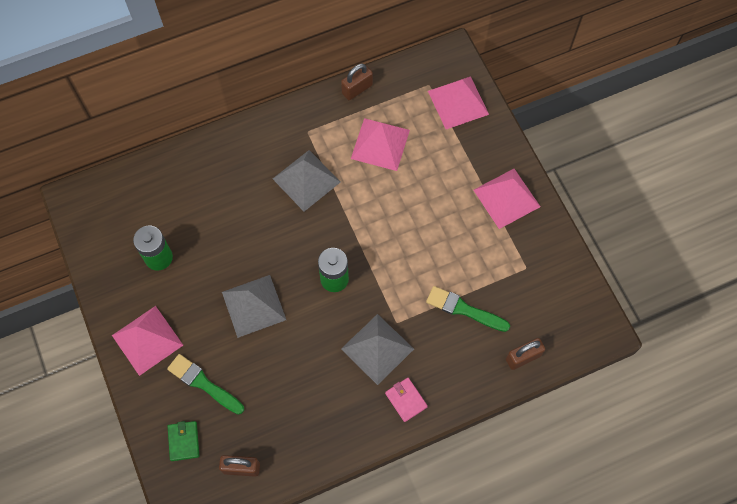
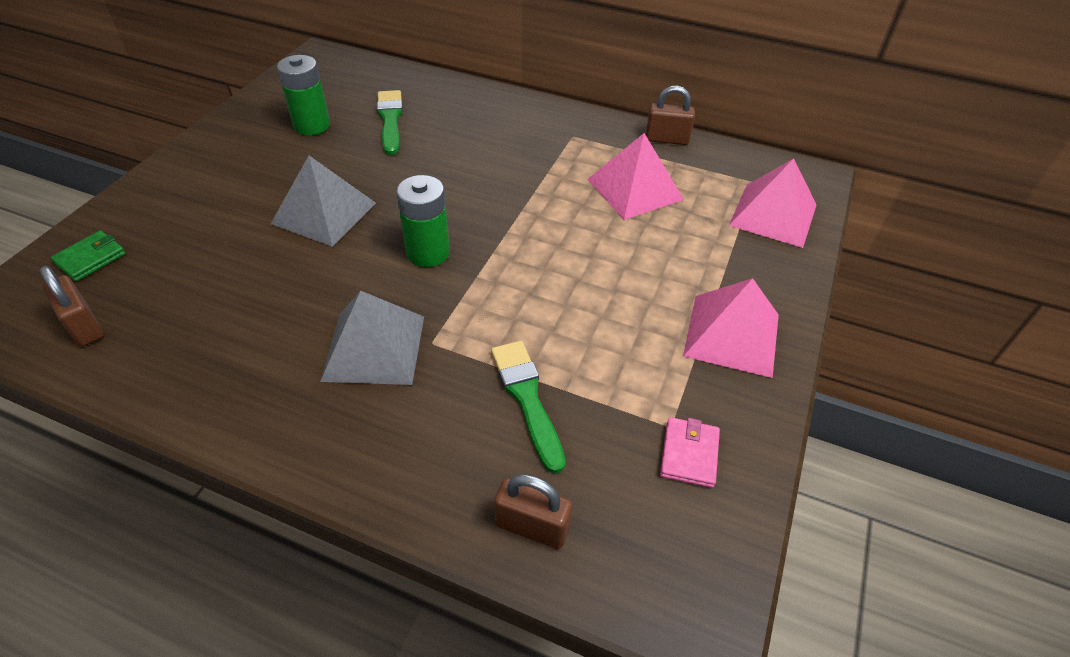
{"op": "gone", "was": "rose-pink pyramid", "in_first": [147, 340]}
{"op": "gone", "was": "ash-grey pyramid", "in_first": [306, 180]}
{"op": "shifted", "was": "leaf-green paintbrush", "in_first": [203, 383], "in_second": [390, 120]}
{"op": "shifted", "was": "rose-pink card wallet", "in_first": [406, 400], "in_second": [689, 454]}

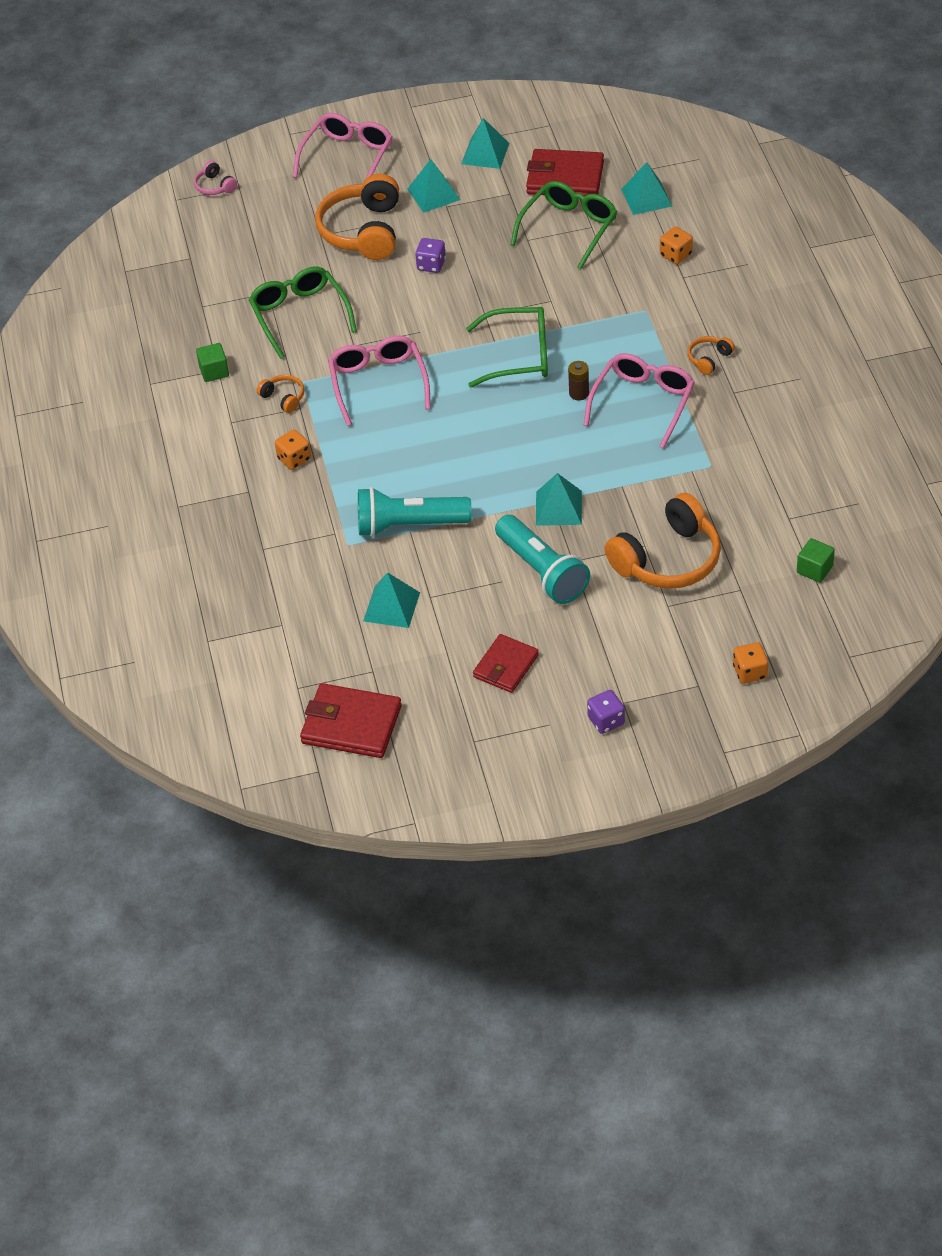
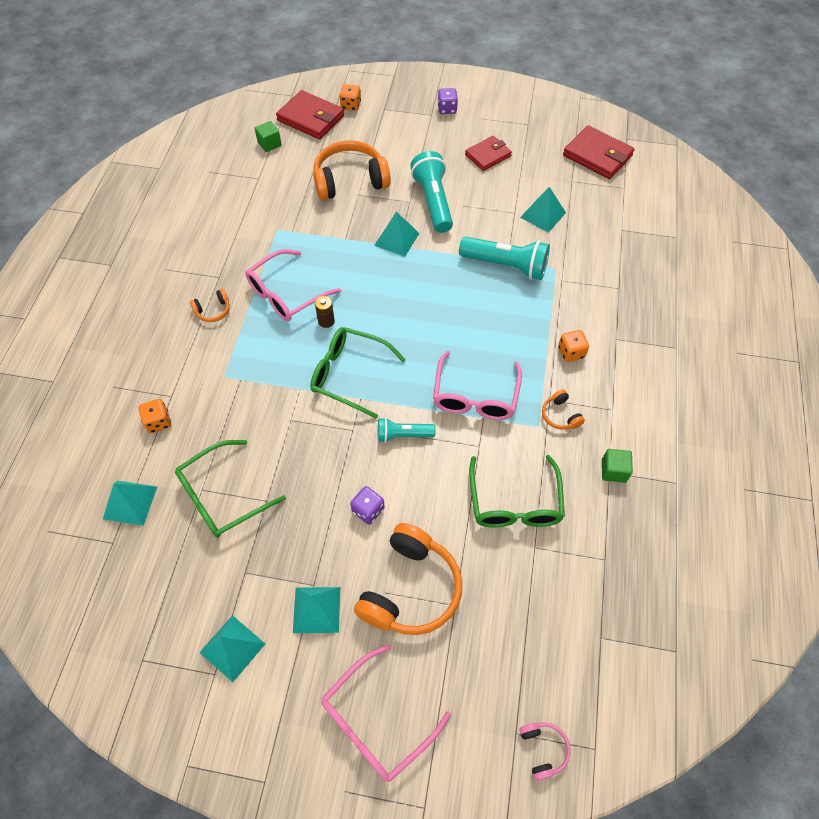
{"op": "new", "now": "aqua flashlight", "in_second": [403, 435]}
{"op": "shifted", "was": "red card wallet", "in_first": [565, 178], "in_second": [311, 118]}

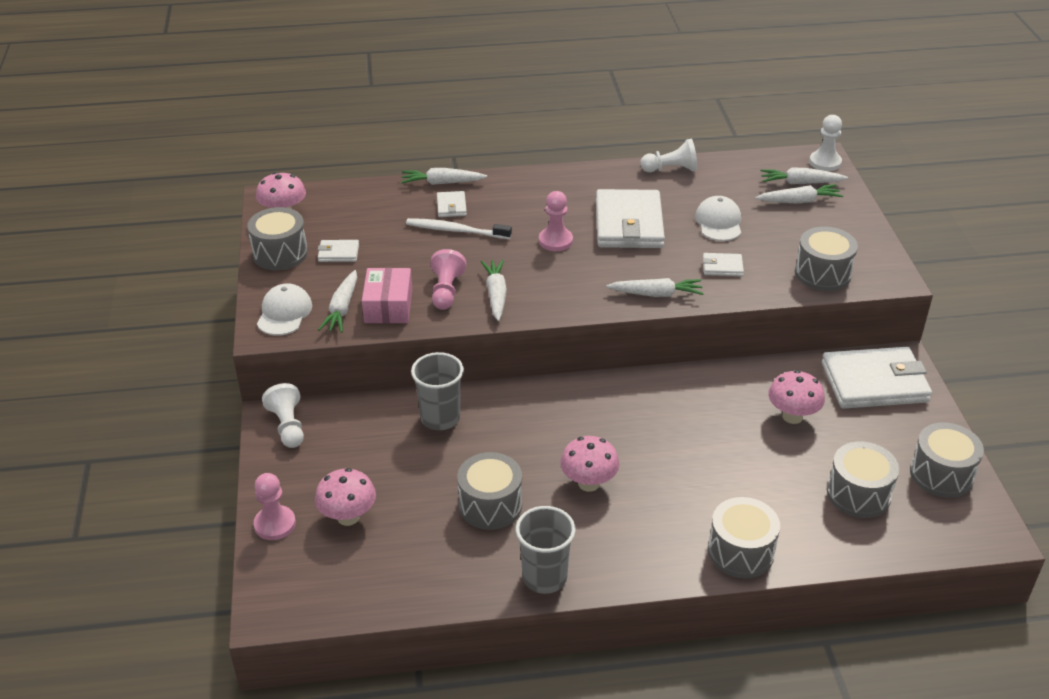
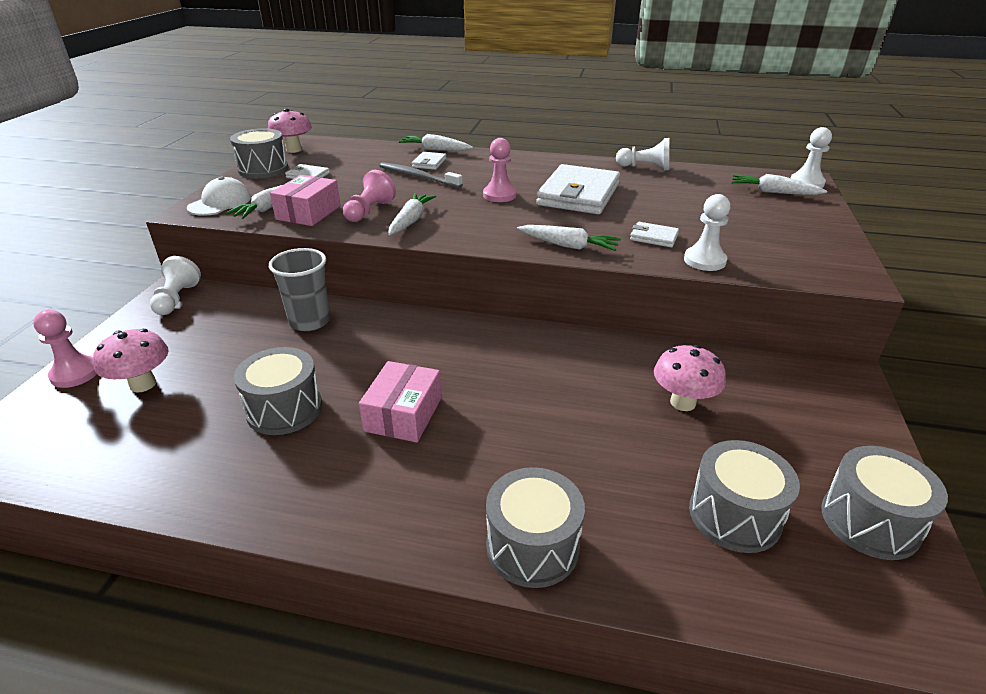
{"op": "gone", "was": "ash-grey beaker", "in_first": [544, 577]}
{"op": "gone", "was": "pure white baseball cap", "in_first": [719, 222]}
{"op": "gone", "was": "pure white carrot", "in_first": [799, 201]}
{"op": "gone", "was": "ash-grey toy drum", "in_first": [822, 273]}
{"op": "gone", "was": "pure white card wallet", "in_first": [874, 382]}
{"op": "new", "now": "pure white chess pawn", "in_second": [704, 260]}
{"op": "swapped", "was": "rose-pink toadstool", "now": "rose-pink parcel", "in_first": [588, 483], "in_second": [403, 414]}
{"op": "repainted", "was": "pure white toothbrush", "now": "ash-grey toothbrush", "in_first": [455, 230], "in_second": [418, 176]}

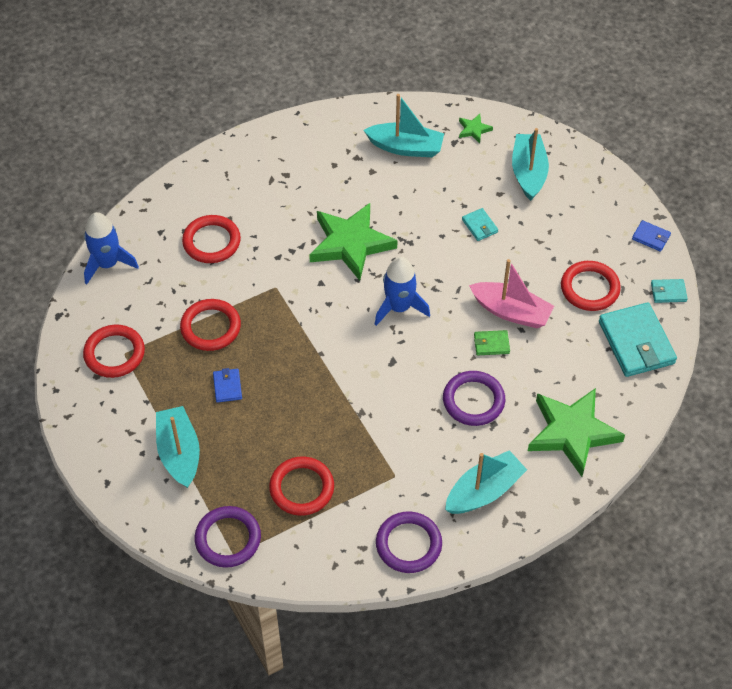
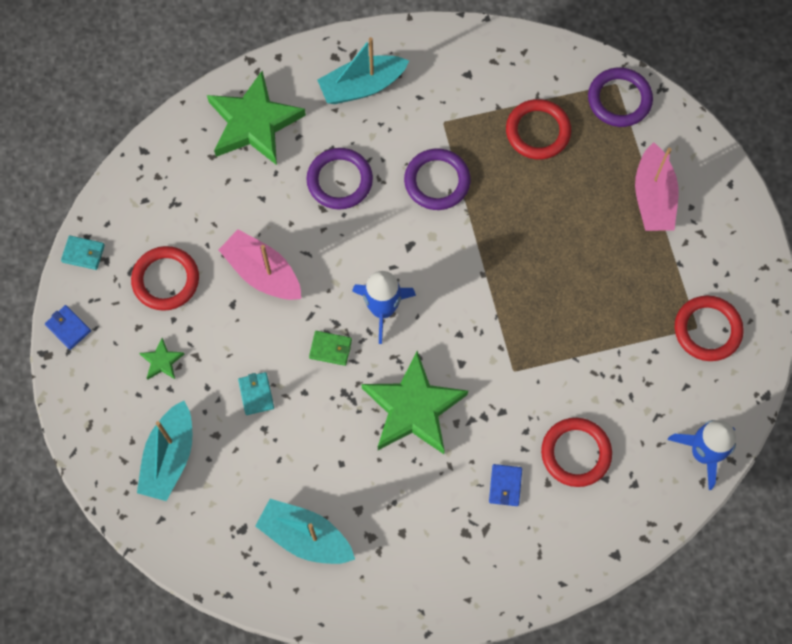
{"op": "gone", "was": "red torus", "in_first": [210, 327]}
{"op": "gone", "was": "aqua card wallet", "in_first": [636, 342]}
{"op": "shifted", "was": "cobalt card wallet", "in_first": [227, 387], "in_second": [505, 486]}
{"op": "shifted", "was": "purple torus", "in_first": [408, 544], "in_second": [437, 181]}
{"op": "shifted", "was": "leaf-green star", "in_first": [474, 130], "in_second": [162, 361]}
{"op": "shifted", "was": "leaf-green card wallet", "in_first": [491, 344], "in_second": [330, 349]}
{"op": "repainted", "was": "aqua toy boat", "now": "rose-pink toy boat", "in_first": [179, 453], "in_second": [653, 197]}

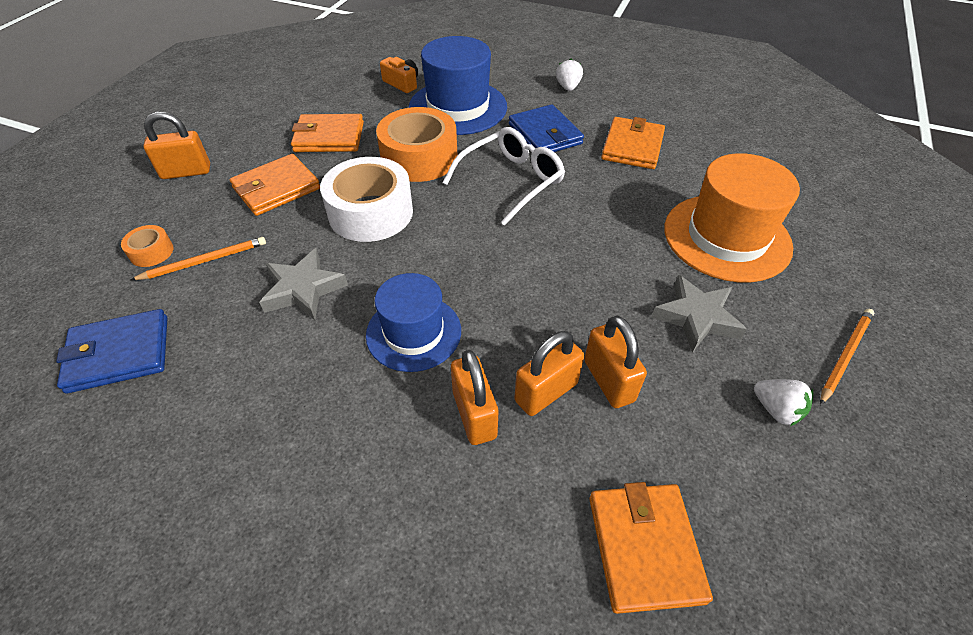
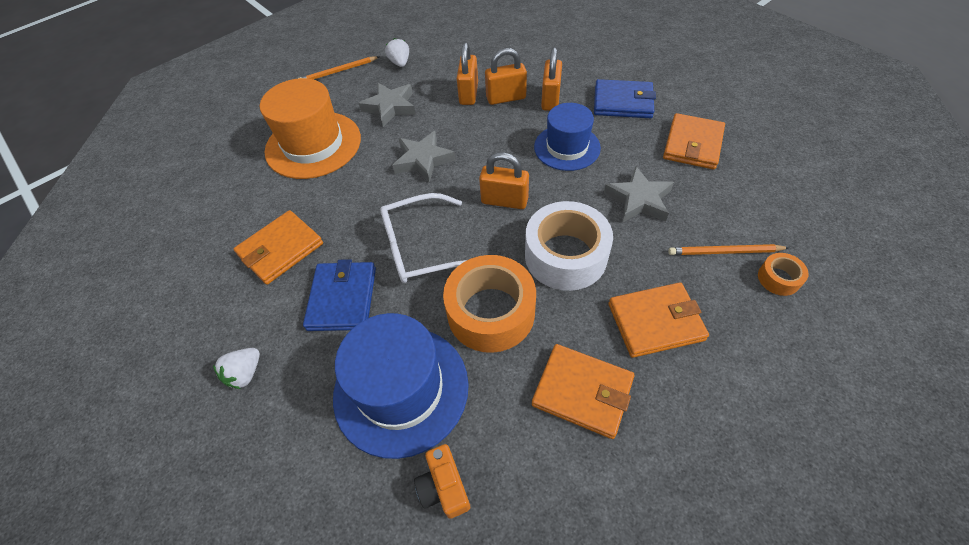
{"op": "new", "now": "ash-grey star", "in_second": [423, 160]}
{"op": "shifted", "was": "cobalt card wallet", "in_first": [119, 354], "in_second": [622, 102]}
{"op": "shifted", "was": "orange padlock", "in_first": [186, 172], "in_second": [504, 201]}
{"op": "shifted", "was": "orange card wallet", "in_first": [644, 548], "in_second": [692, 144]}

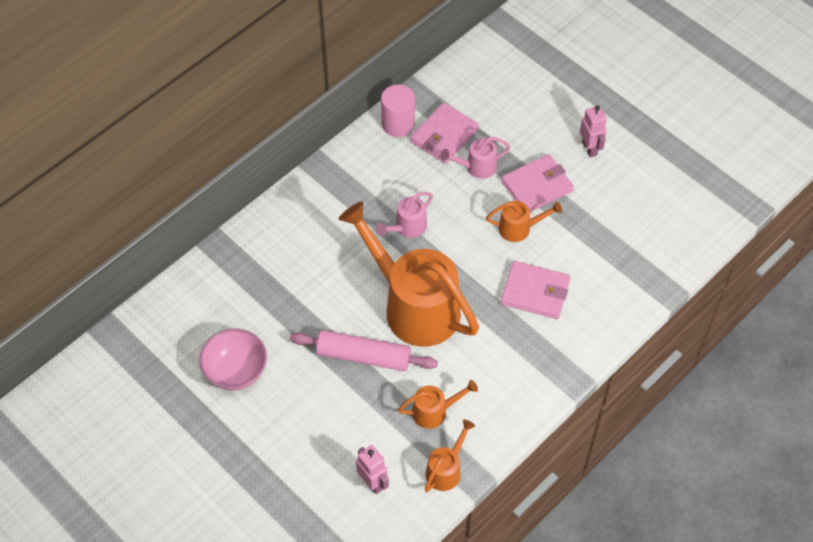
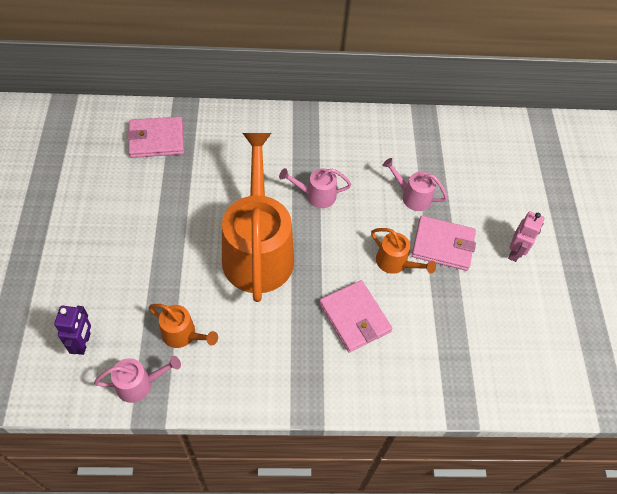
{"op": "gone", "was": "rose-pink bowl", "in_first": [236, 371]}
{"op": "gone", "was": "rose-pink rolling pin", "in_first": [363, 356]}
{"op": "gone", "was": "rose-pink solid cylinder", "in_first": [398, 124]}
{"op": "shifted", "was": "rose-pink card wallet", "in_first": [444, 135], "in_second": [156, 140]}
{"op": "repainted", "was": "rose-pink toy robot", "now": "purple toy robot", "in_first": [372, 482], "in_second": [83, 343]}
{"op": "repainted", "was": "orange watering can", "now": "rose-pink watering can", "in_first": [446, 469], "in_second": [140, 384]}

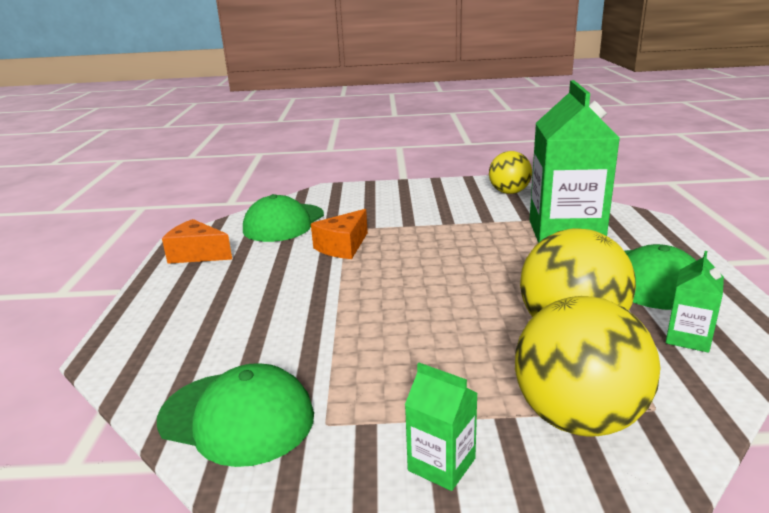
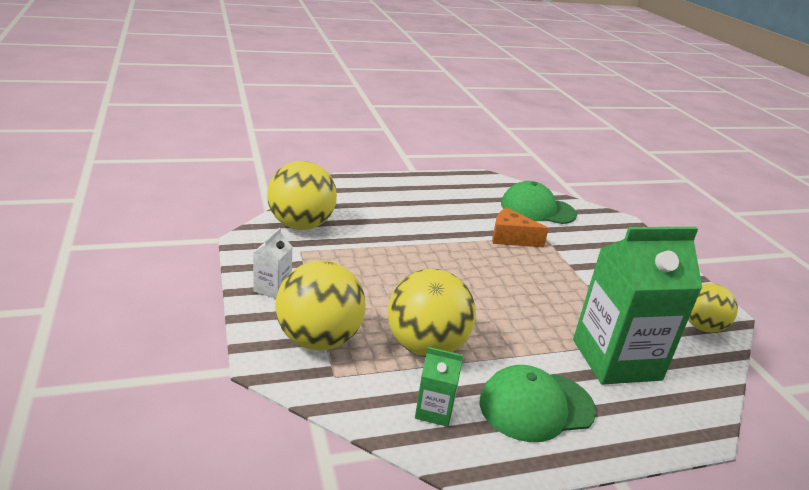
{"op": "gone", "was": "orange cheese", "in_first": [197, 254]}
{"op": "swapped", "was": "leaf-green baseball cap", "now": "golden ball", "in_first": [237, 417], "in_second": [301, 225]}
{"op": "repainted", "was": "leaf-green juice carton", "now": "pure white juice carton", "in_first": [441, 464], "in_second": [272, 288]}

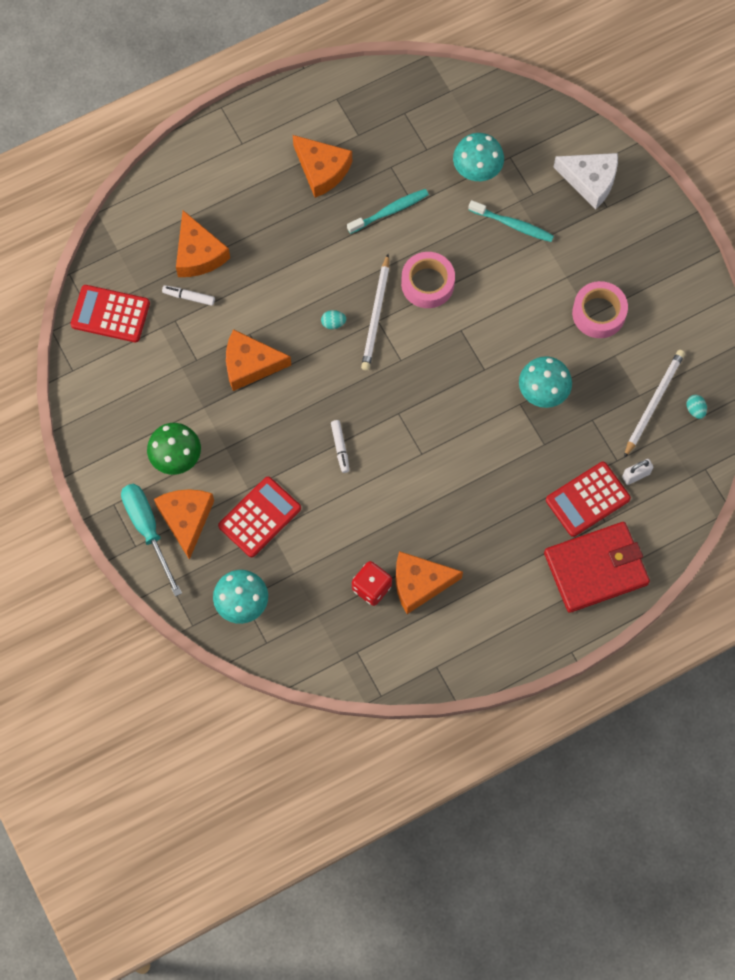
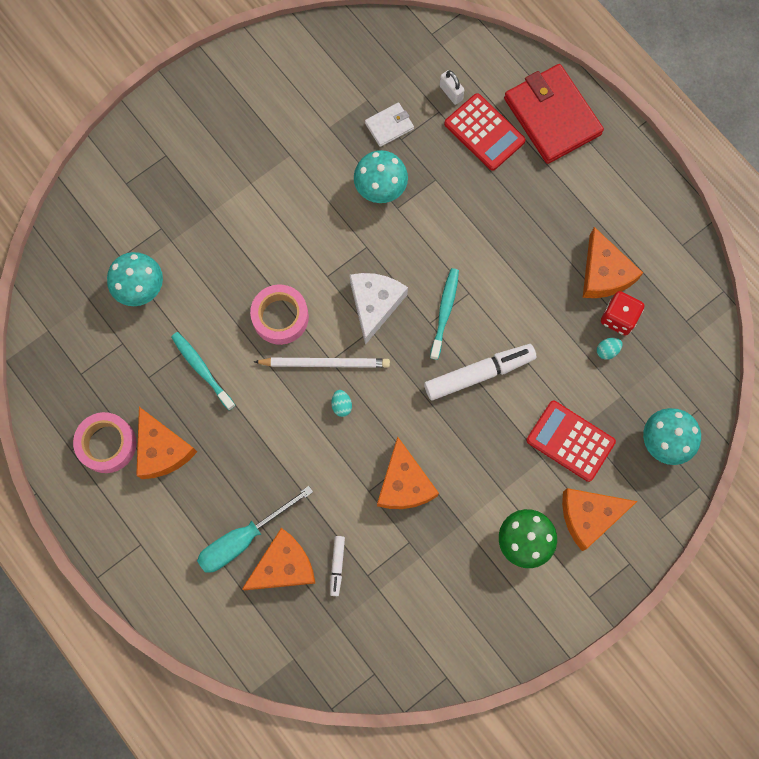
{"op": "gone", "was": "red adding machine", "in_first": [110, 314]}
{"op": "gone", "was": "pure white lead pencil", "in_first": [653, 402]}
{"op": "new", "now": "pure white card wallet", "in_second": [389, 126]}
{"op": "shifted", "was": "aqua screwdriver", "in_first": [148, 530], "in_second": [243, 538]}
{"op": "shifted", "was": "aqua toothbrush", "in_first": [513, 224], "in_second": [444, 312]}
{"op": "shifted", "was": "pure white cheese", "in_first": [590, 181], "in_second": [375, 304]}
{"op": "shifted", "was": "rose-pink roll of tape", "in_first": [598, 313], "in_second": [107, 444]}
{"op": "shifted", "was": "aqua toy egg", "in_first": [695, 410], "in_second": [607, 350]}
{"op": "rotated", "was": "orange cheese", "in_first": [322, 170], "in_second": [162, 450], "clockwise": 120}
{"op": "scaled", "was": "pure white felt pen", "in_first": [340, 447], "in_second": [478, 374], "ratio": 2.02}

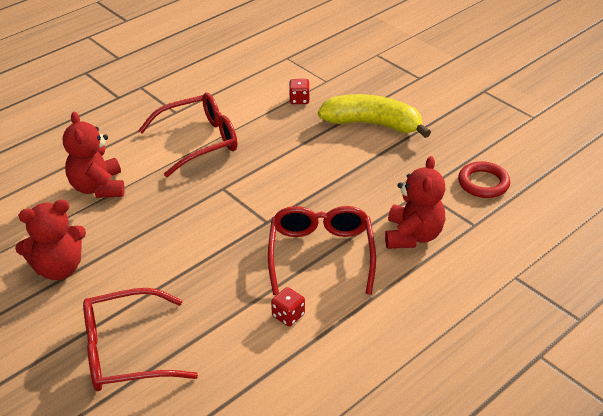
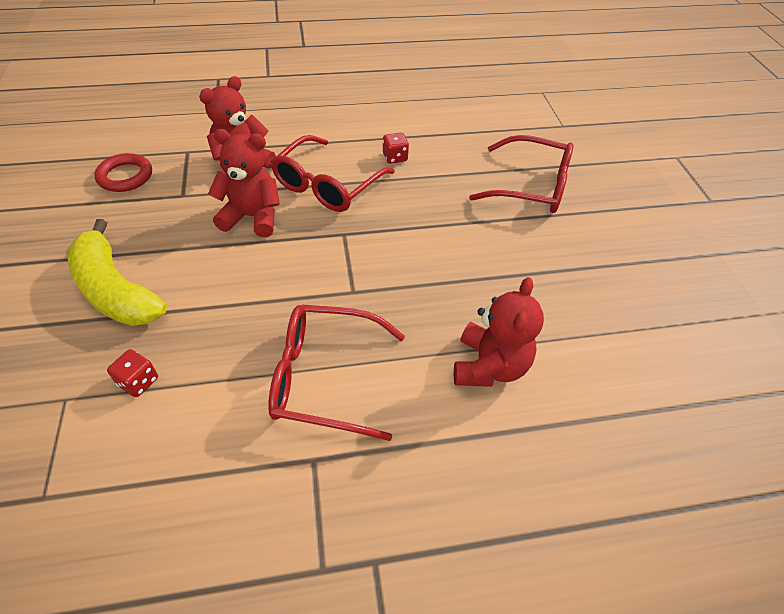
{"op": "shifted", "was": "red stuffed bear", "in_first": [58, 268], "in_second": [252, 217]}

